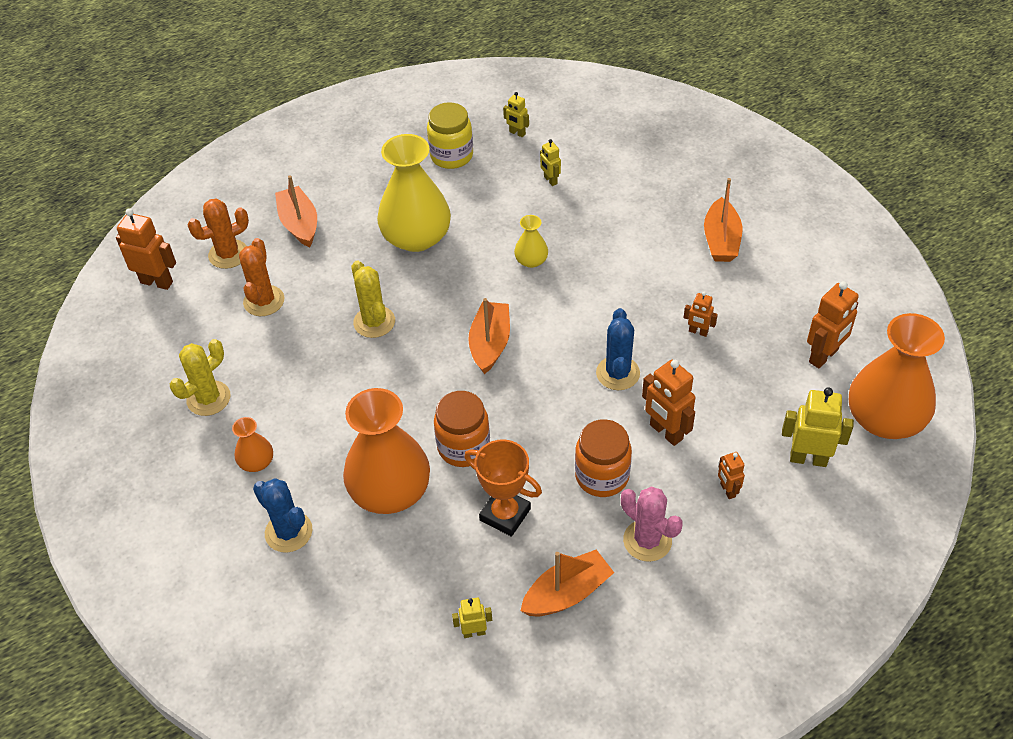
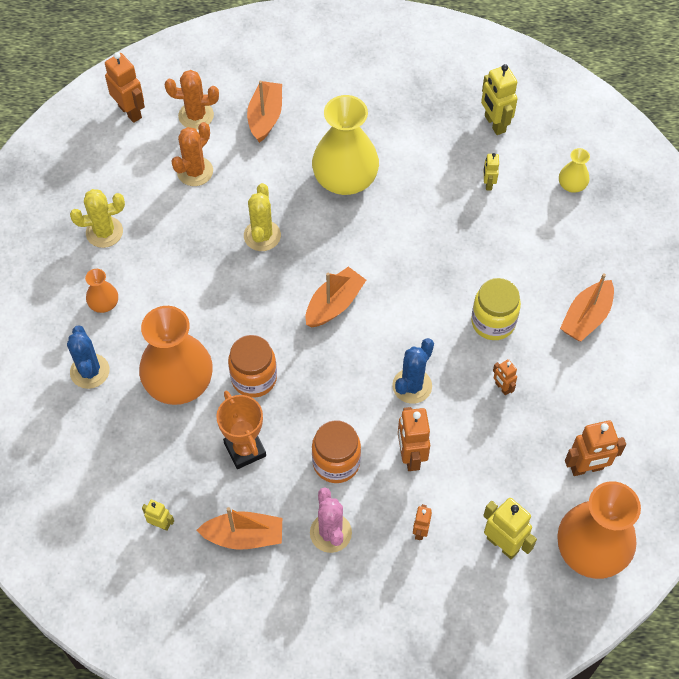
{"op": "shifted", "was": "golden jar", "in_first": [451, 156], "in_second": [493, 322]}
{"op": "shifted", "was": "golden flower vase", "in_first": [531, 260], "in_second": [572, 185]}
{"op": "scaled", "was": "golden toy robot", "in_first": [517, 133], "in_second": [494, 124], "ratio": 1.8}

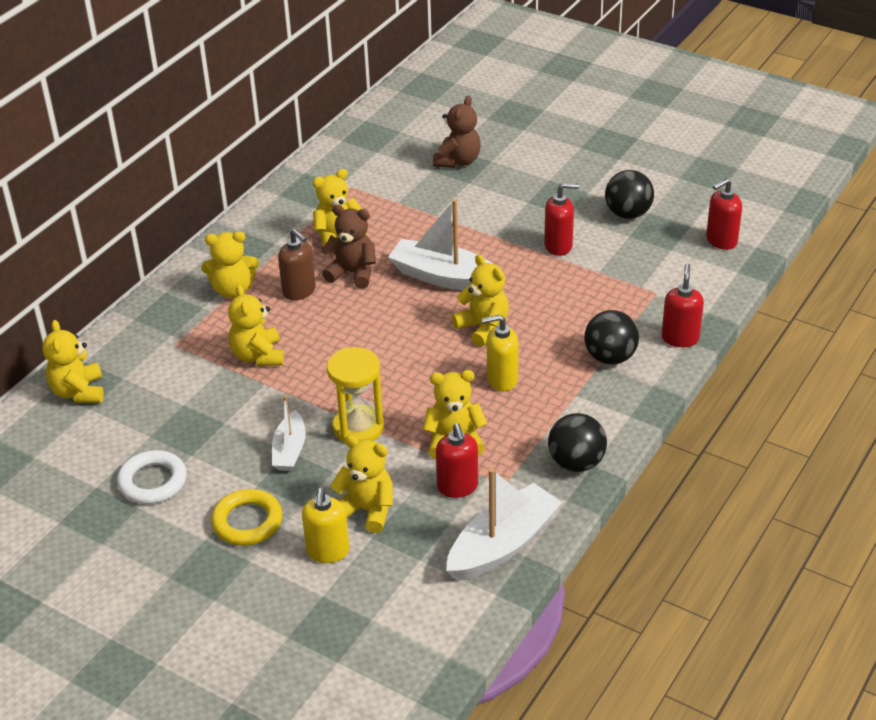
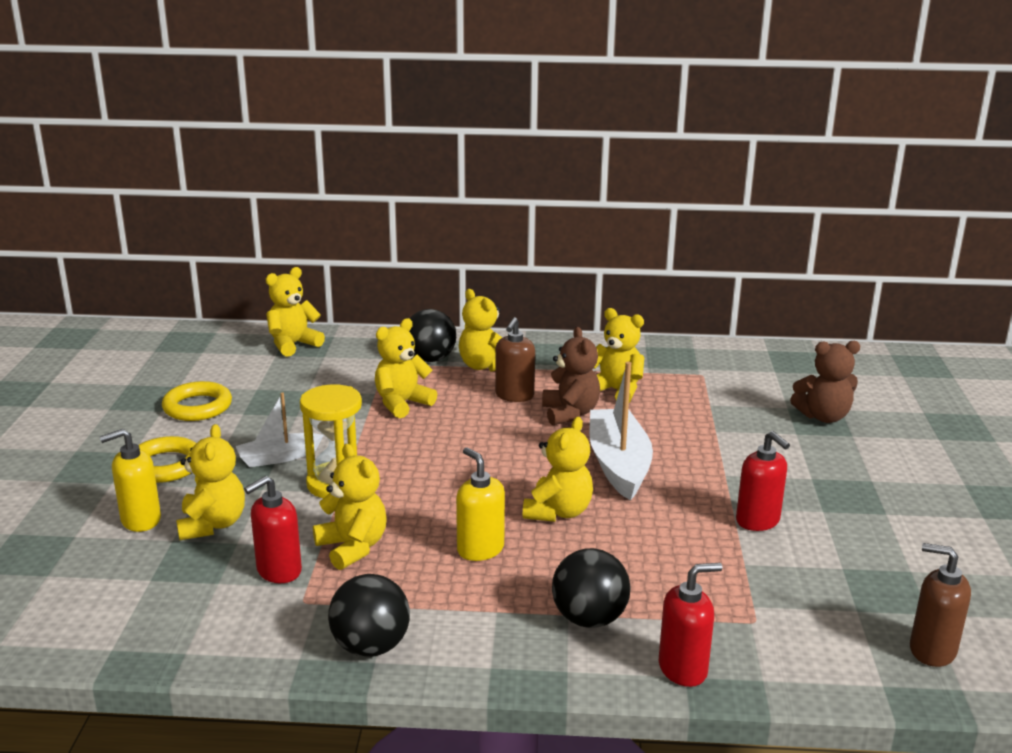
{"op": "gone", "was": "pure white toy boat", "in_first": [502, 545]}
{"op": "shifted", "was": "jet-black ball", "in_first": [628, 214], "in_second": [430, 359]}
{"op": "repainted", "was": "pure white torus", "now": "golden torus", "in_first": [152, 481], "in_second": [197, 407]}
{"op": "repainted", "was": "red soap dispenser", "now": "russet soap dispenser", "in_first": [721, 241], "in_second": [931, 650]}

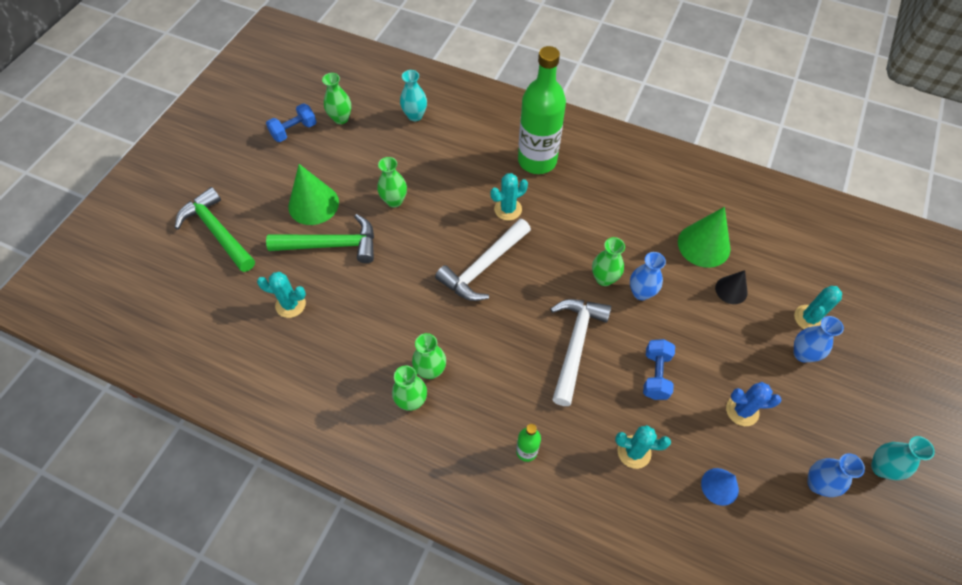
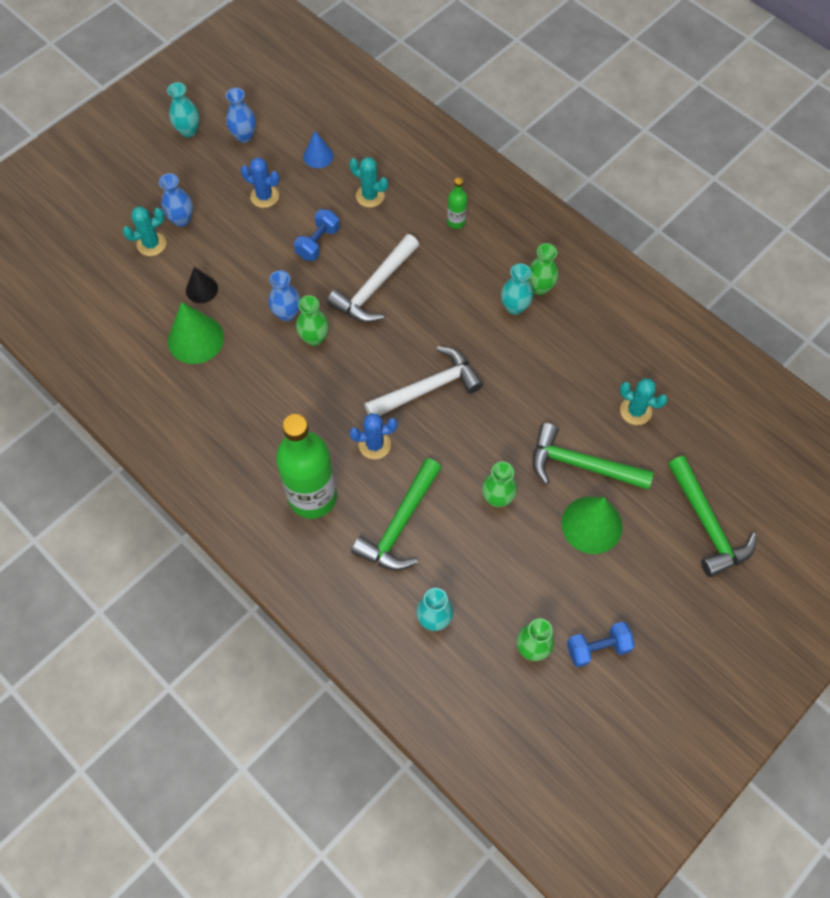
{"op": "new", "now": "leaf-green claw hammer", "in_second": [400, 524]}
{"op": "repainted", "was": "leaf-green flower vase", "now": "aqua flower vase", "in_first": [430, 370], "in_second": [514, 307]}
{"op": "repainted", "was": "aqua saguaro cactus", "now": "cobalt saguaro cactus", "in_first": [508, 209], "in_second": [374, 445]}

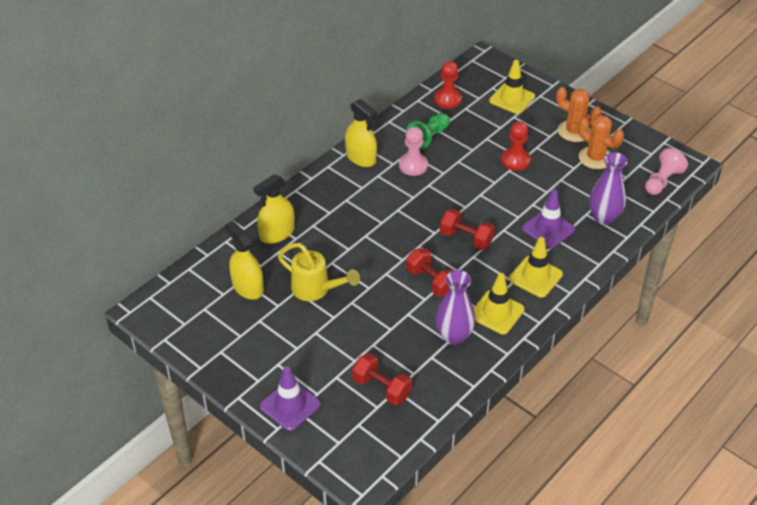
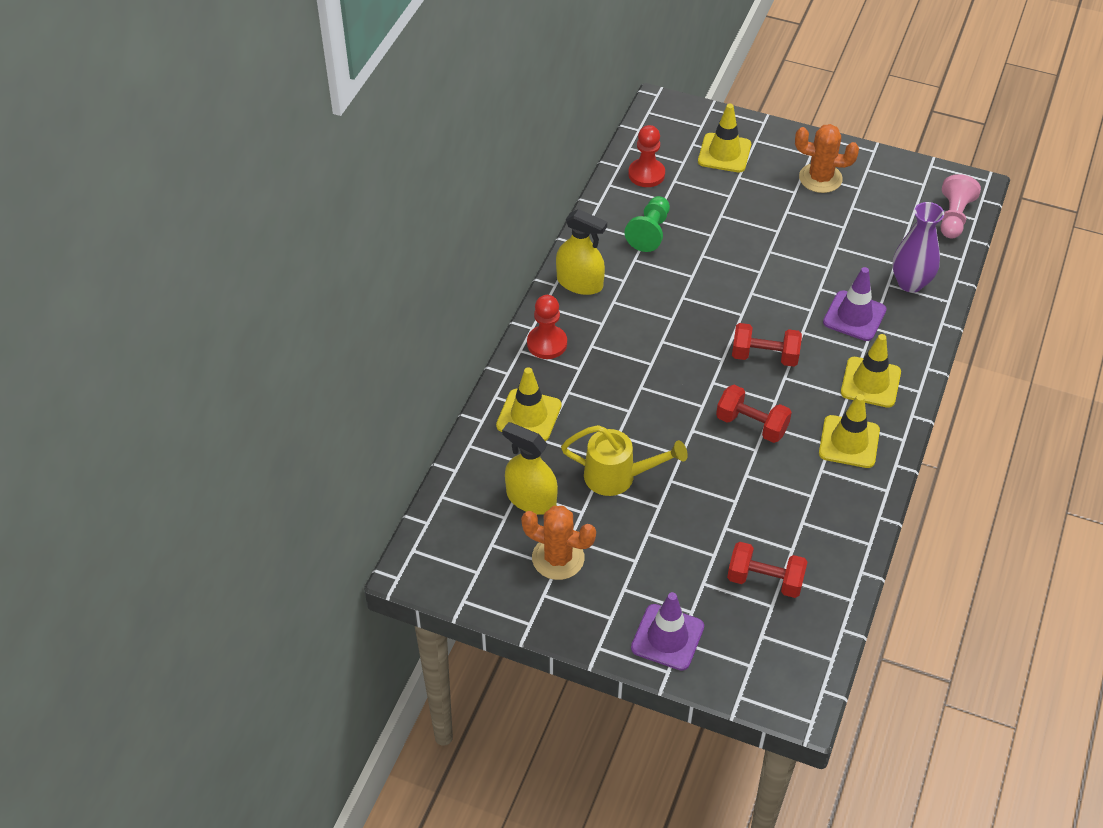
{"op": "gone", "was": "rose-pink chess pawn", "in_first": [413, 165]}
{"op": "gone", "was": "purple flower vase", "in_first": [454, 336]}
{"op": "shifted", "was": "red chess pawn", "in_first": [515, 160], "in_second": [547, 343]}
{"op": "shifted", "was": "orange saguaro cactus", "in_first": [595, 158], "in_second": [558, 558]}
{"op": "swapped", "was": "golden spray bottle", "now": "golden traffic cone", "in_first": [277, 233], "in_second": [529, 415]}

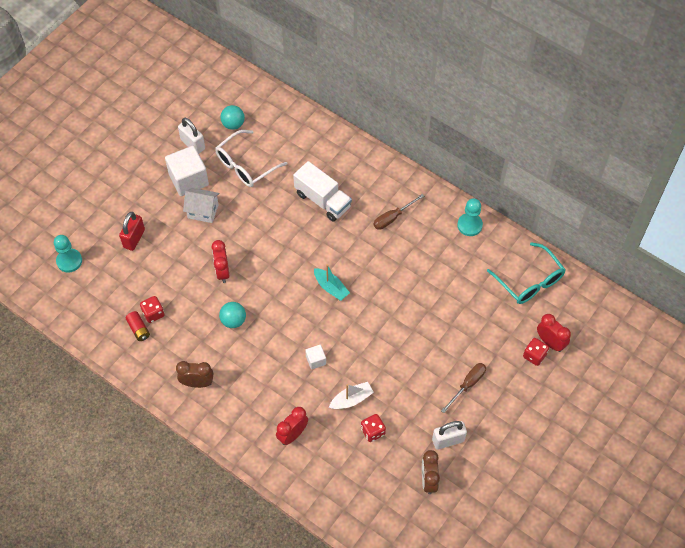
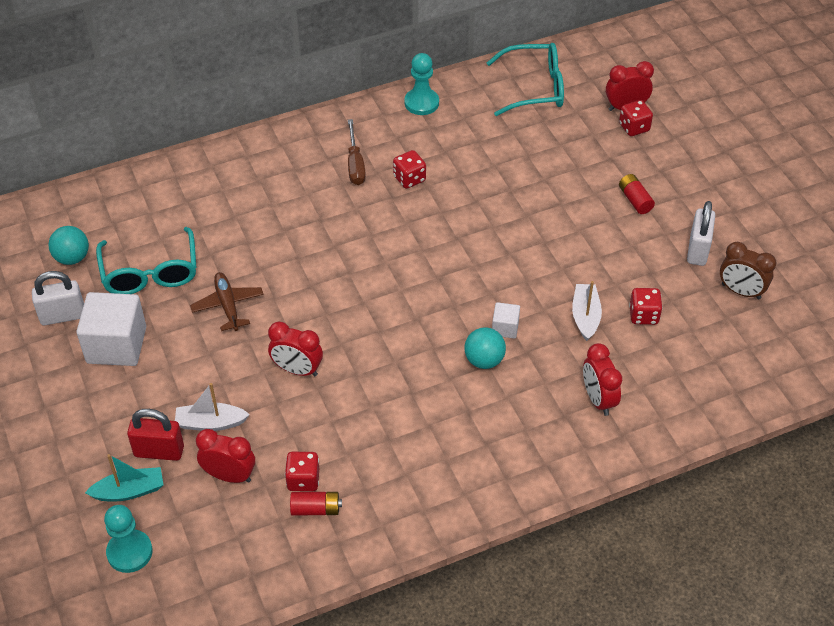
{"op": "gone", "was": "russet bedside clock", "in_first": [197, 383]}
{"op": "gone", "was": "pure white house", "in_first": [203, 211]}
{"op": "gone", "was": "pure white toy truck", "in_first": [322, 200]}
{"op": "new", "now": "pure white toy boat", "in_second": [210, 423]}
{"op": "new", "now": "russet toy plane", "in_second": [227, 305]}
{"op": "new", "now": "red bedside clock", "in_second": [229, 475]}
{"op": "new", "now": "red dice", "in_second": [409, 179]}
{"op": "shifted", "was": "aqua ball", "in_first": [233, 320], "in_second": [484, 360]}
{"op": "shifted", "was": "aqua toy boat", "in_first": [331, 287], "in_second": [129, 491]}
{"op": "swapped", "was": "russet screwdriver", "now": "red battery", "in_first": [467, 385], "in_second": [635, 200]}
{"op": "repainted", "was": "pure white spectacles", "now": "aqua spectacles", "in_first": [246, 165], "in_second": [150, 272]}
{"op": "rotated", "was": "red padlock", "in_first": [134, 238], "in_second": [159, 451], "clockwise": -45}

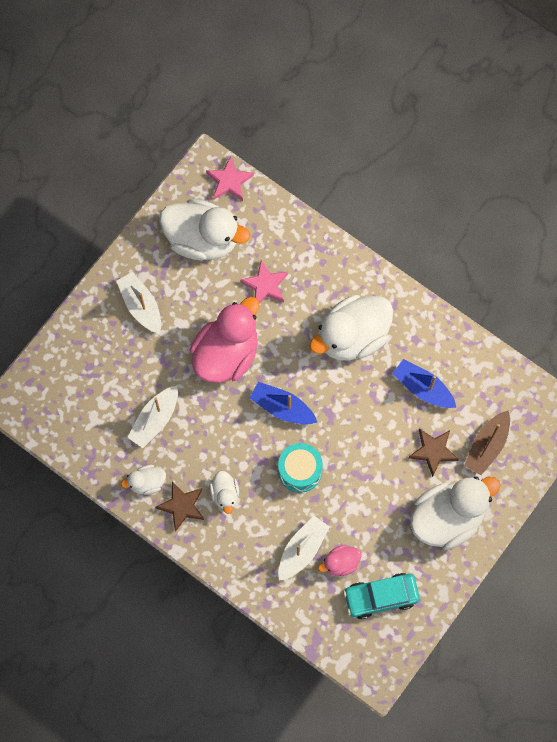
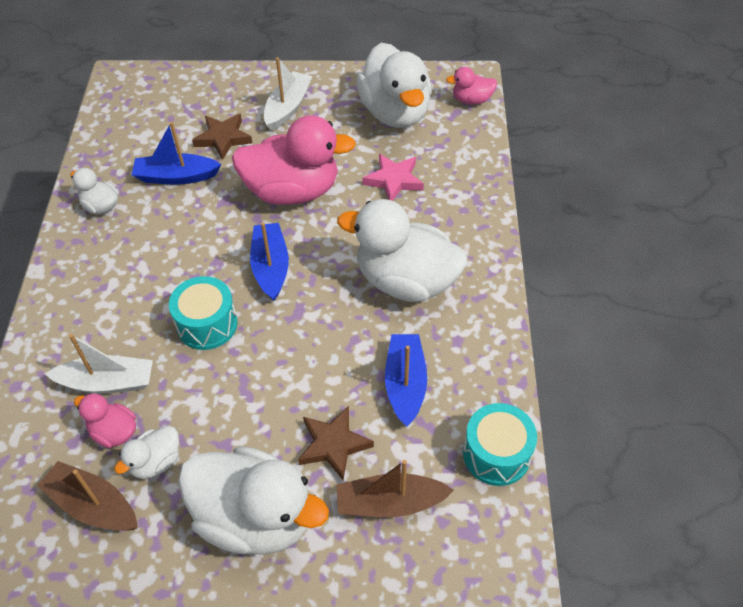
{"op": "new", "now": "aqua toy drum", "in_second": [496, 454]}
{"op": "shifted", "was": "russet star", "in_first": [182, 506], "in_second": [223, 138]}
{"op": "shifted", "was": "pure white toy duck", "in_first": [225, 494], "in_second": [156, 462]}
{"op": "swapped", "was": "rose-pink star", "now": "rose-pink toy duck", "in_first": [229, 181], "in_second": [471, 100]}
{"op": "swapped", "was": "aqua car", "now": "russet toy boat", "in_first": [381, 597], "in_second": [93, 505]}
{"op": "repainted", "was": "pure white toy boat", "now": "cobalt toy boat", "in_first": [155, 420], "in_second": [176, 176]}

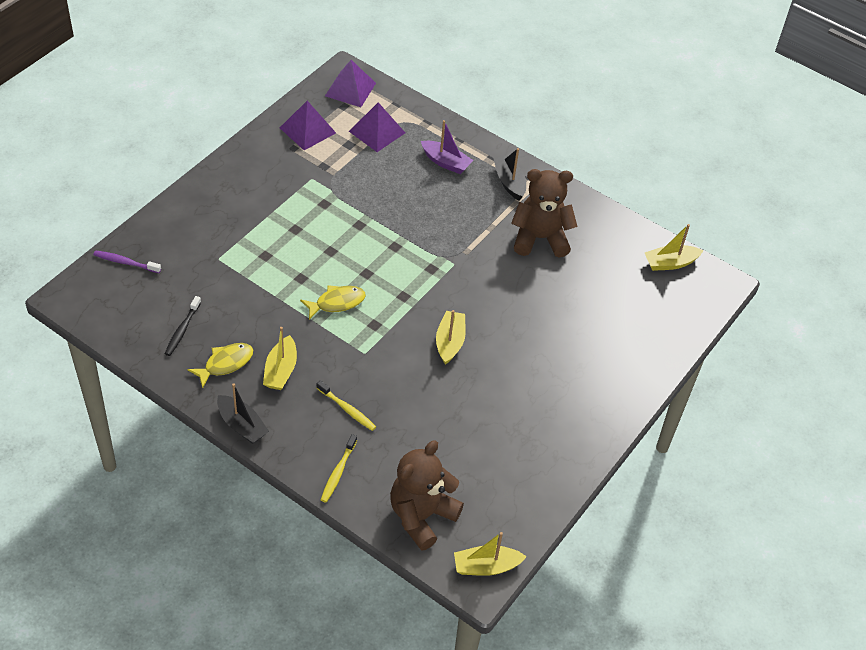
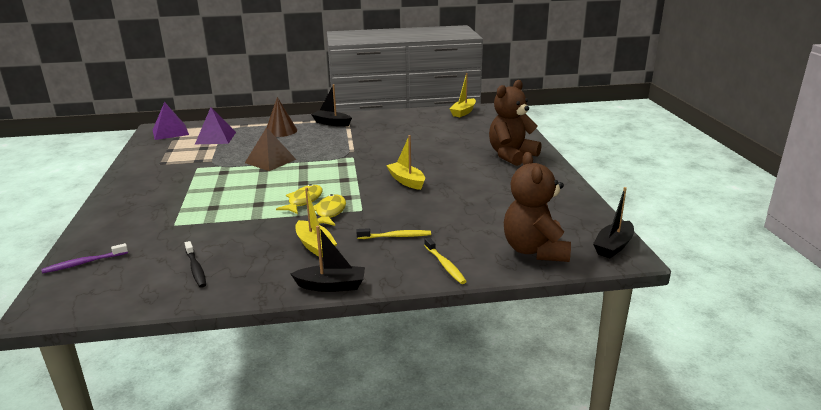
{"op": "gone", "was": "purple pyramid", "in_first": [307, 130]}
{"op": "new", "now": "russet pyramid", "in_second": [270, 161]}
{"op": "shifted", "was": "golden fish figure", "in_first": [225, 364], "in_second": [330, 212]}
{"op": "shifted", "was": "russet stuffed bear", "in_first": [540, 238], "in_second": [511, 155]}
{"op": "swapped", "was": "purple toy boat", "now": "russet solid cone", "in_first": [446, 162], "in_second": [281, 131]}
{"op": "repainted", "was": "golden toy boat", "now": "jet-black toy boat", "in_first": [486, 566], "in_second": [613, 246]}

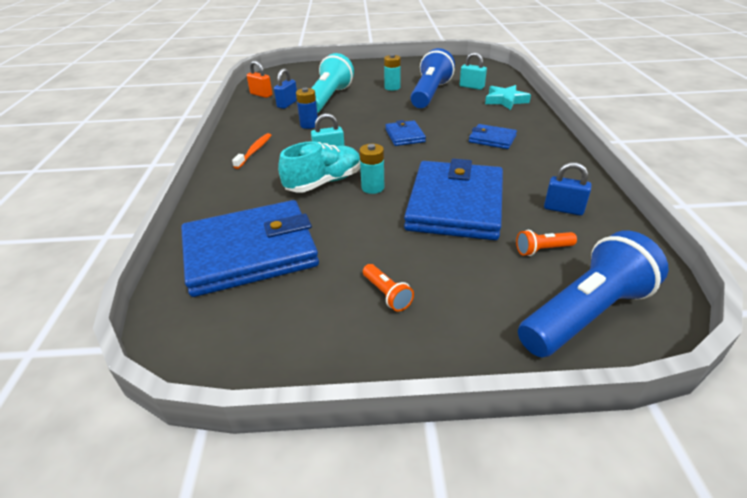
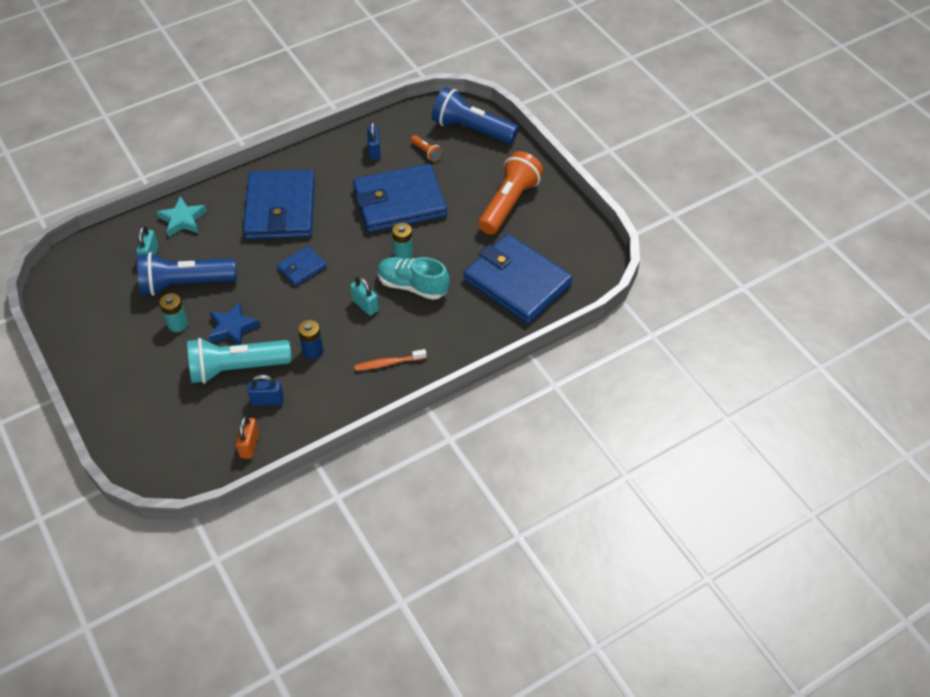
{"op": "new", "now": "cobalt star", "in_second": [232, 328]}
{"op": "scaled", "was": "orange flashlight", "in_first": [387, 294], "in_second": [508, 203], "ratio": 2.34}
{"op": "scaled", "was": "cobalt card wallet", "in_first": [492, 139], "in_second": [281, 208], "ratio": 2.17}

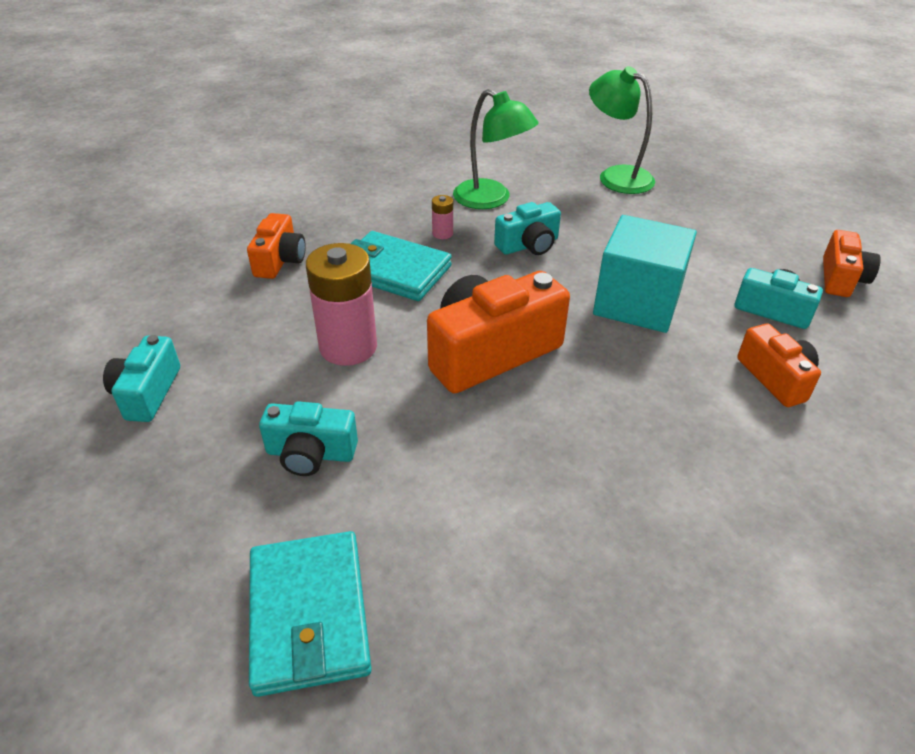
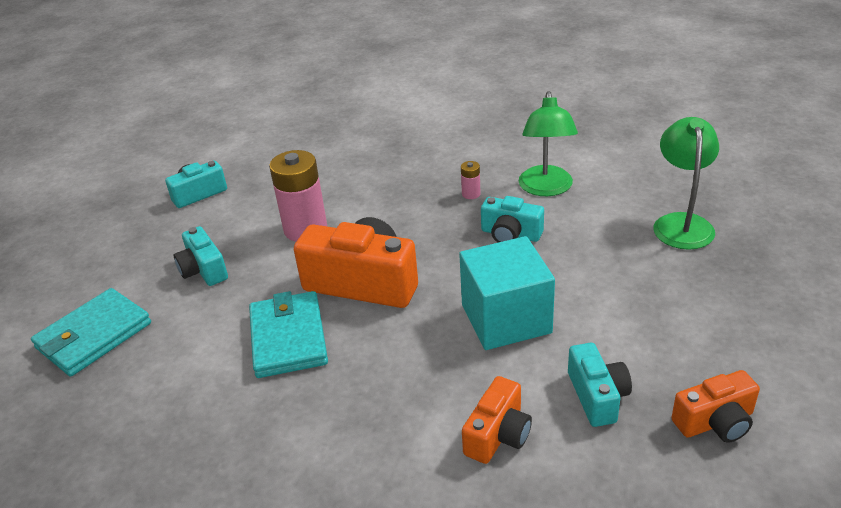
{"op": "gone", "was": "orange photo camera", "in_first": [280, 260]}
{"op": "shifted", "was": "aqua card wallet", "in_first": [394, 271], "in_second": [288, 338]}

